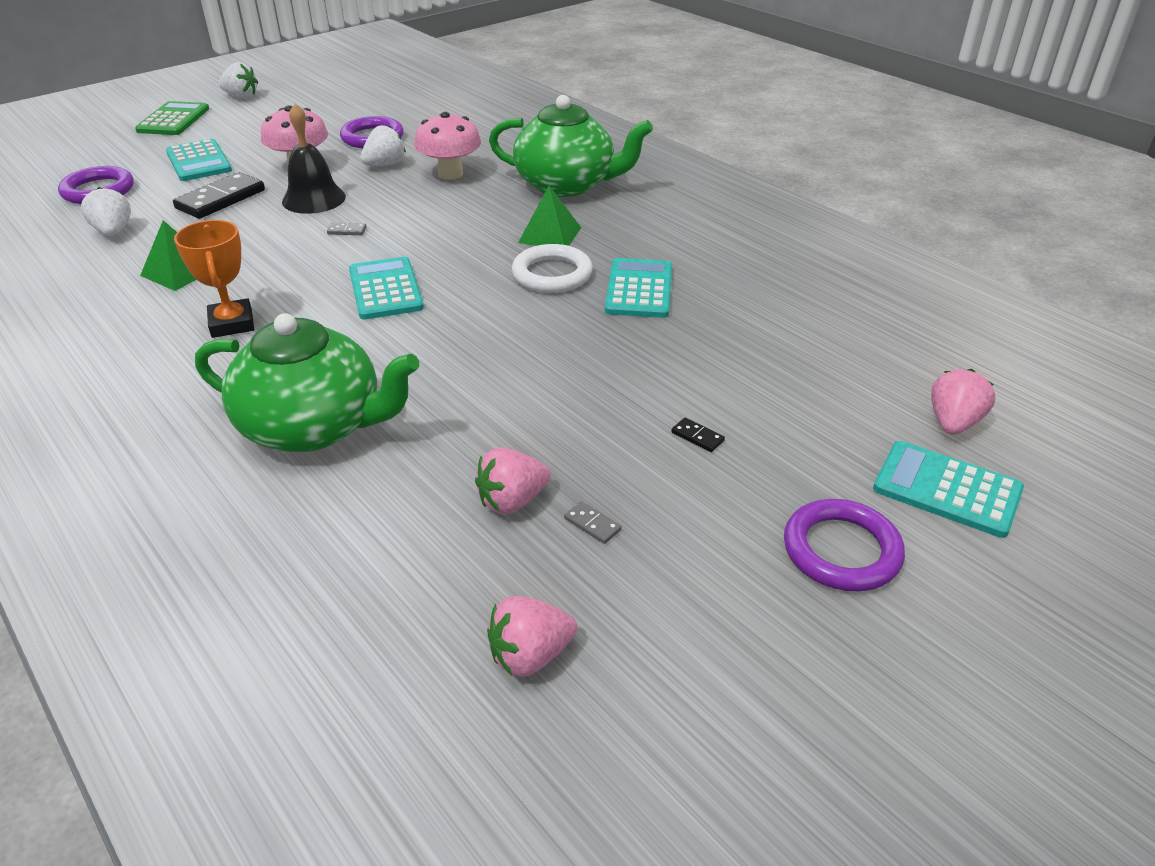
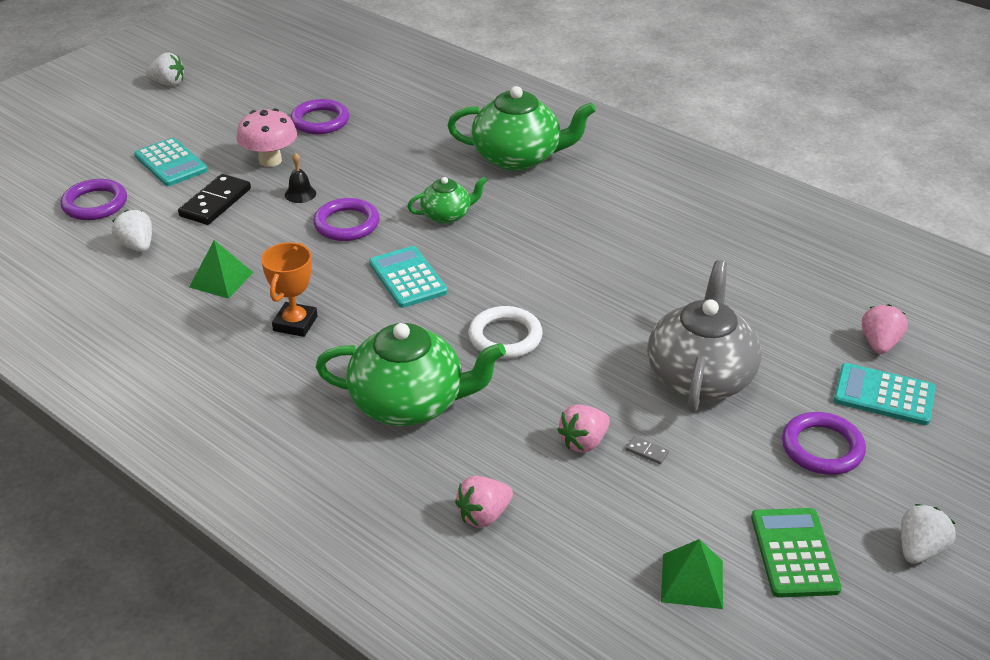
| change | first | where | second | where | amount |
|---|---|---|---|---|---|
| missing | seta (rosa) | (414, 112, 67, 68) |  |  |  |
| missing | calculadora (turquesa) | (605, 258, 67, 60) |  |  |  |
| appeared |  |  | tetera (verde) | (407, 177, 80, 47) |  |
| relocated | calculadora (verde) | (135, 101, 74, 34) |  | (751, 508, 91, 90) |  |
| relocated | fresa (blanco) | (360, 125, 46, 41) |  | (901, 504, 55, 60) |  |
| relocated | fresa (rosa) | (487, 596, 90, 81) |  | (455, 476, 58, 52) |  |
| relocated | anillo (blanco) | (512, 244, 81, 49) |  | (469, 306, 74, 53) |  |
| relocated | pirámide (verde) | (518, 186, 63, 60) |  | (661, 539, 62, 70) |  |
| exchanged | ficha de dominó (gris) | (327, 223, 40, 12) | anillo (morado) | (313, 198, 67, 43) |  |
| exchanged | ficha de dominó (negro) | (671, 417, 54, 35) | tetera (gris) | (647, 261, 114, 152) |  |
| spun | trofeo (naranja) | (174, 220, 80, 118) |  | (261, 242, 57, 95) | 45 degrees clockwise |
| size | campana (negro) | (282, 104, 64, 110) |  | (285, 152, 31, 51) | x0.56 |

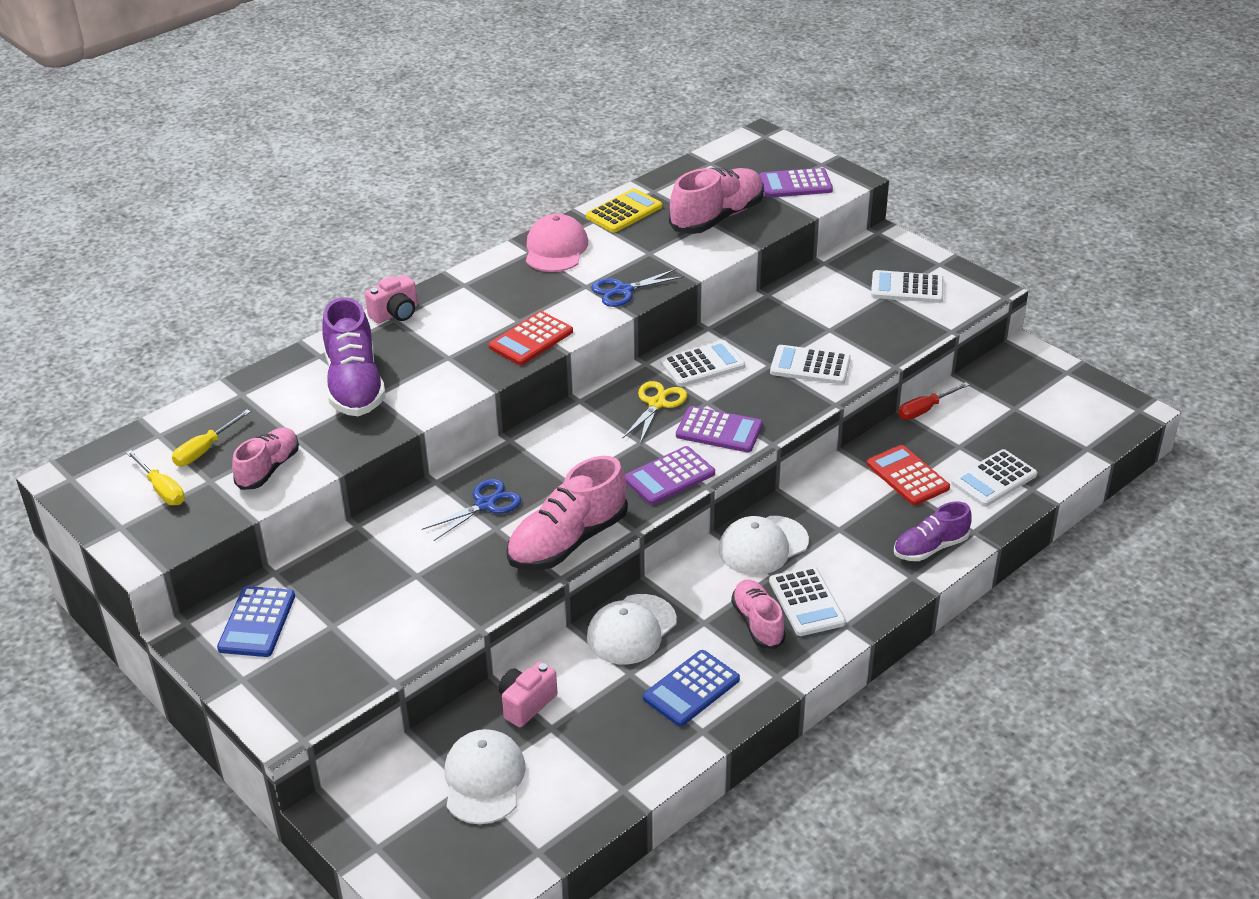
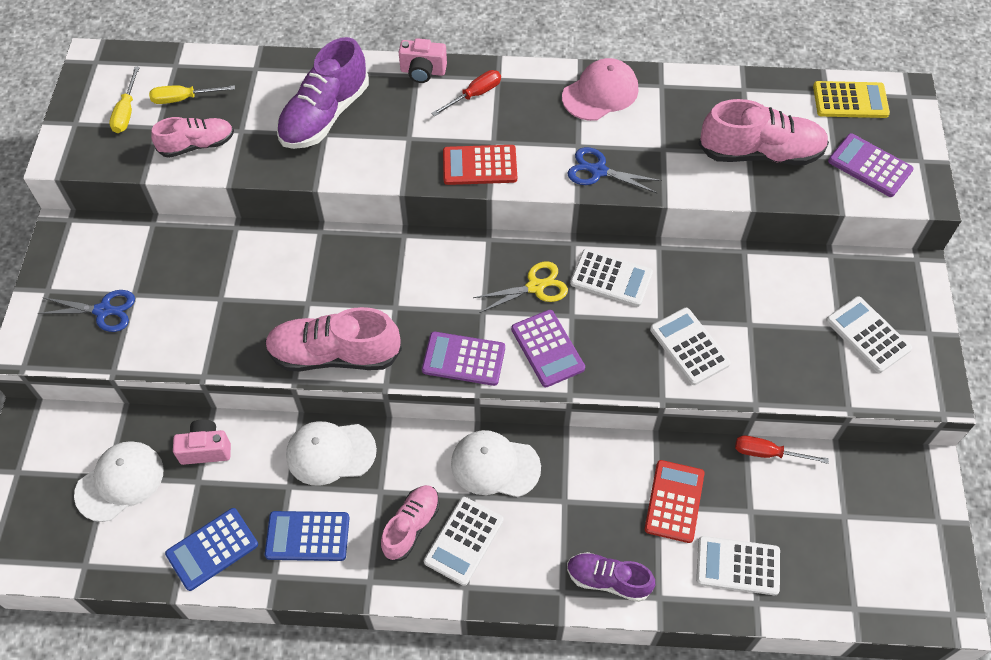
| change | first | where | second | where | amount |
|---|---|---|---|---|---|
| appeared |  |  | destornillador (rojo) | (431, 70, 70, 46) |  |
| relocated | calculadora (azul) | (217, 586, 78, 71) |  | (165, 508, 93, 83) |  |
| relocated | tijeras (azul) | (422, 479, 100, 62) |  | (37, 290, 98, 42) |  |
| relocated | calculadora (amarillo) | (586, 188, 76, 45) |  | (813, 81, 77, 37) |  |

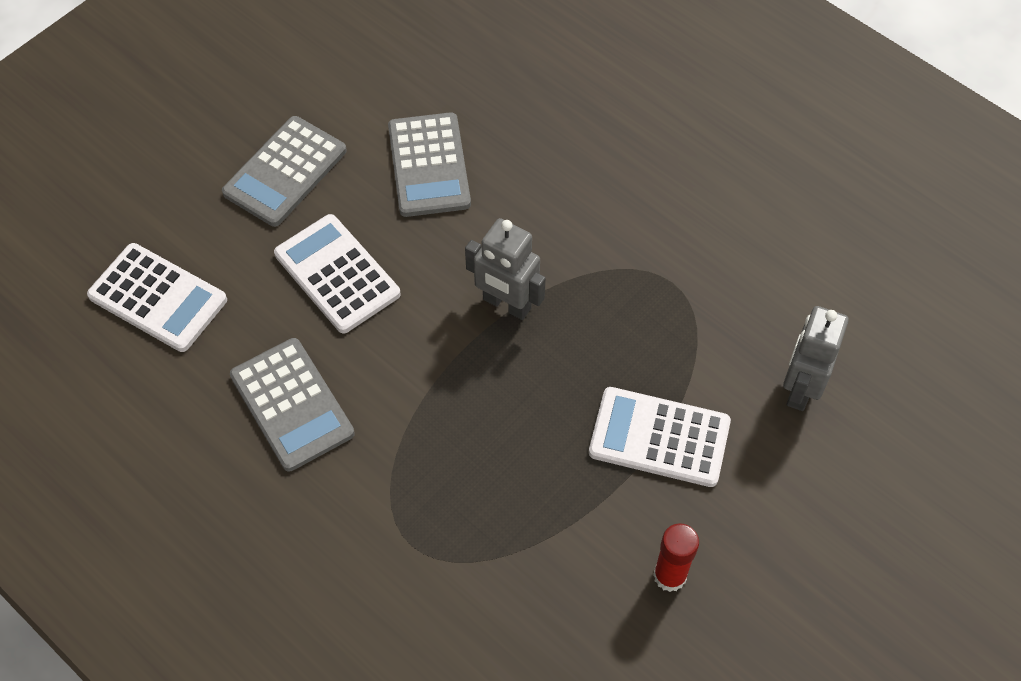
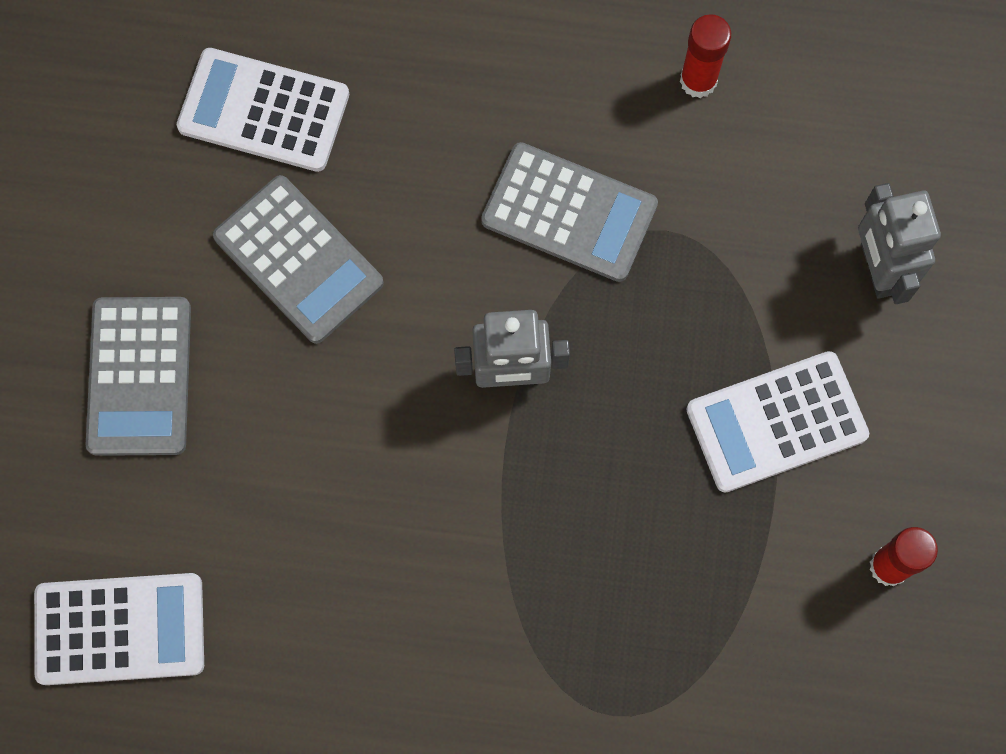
| change | first | where | second | where | amount |
|---|---|---|---|---|---|
| appeared |  |  | barra de pegamento (rojo) | (680, 14, 51, 84) |  |
| relocated | calculadora (gris) | (230, 338, 125, 133) |  | (481, 142, 177, 140) |  |
| relocated | calculadora (blanco) | (274, 214, 127, 119) |  | (177, 48, 172, 124) |  |

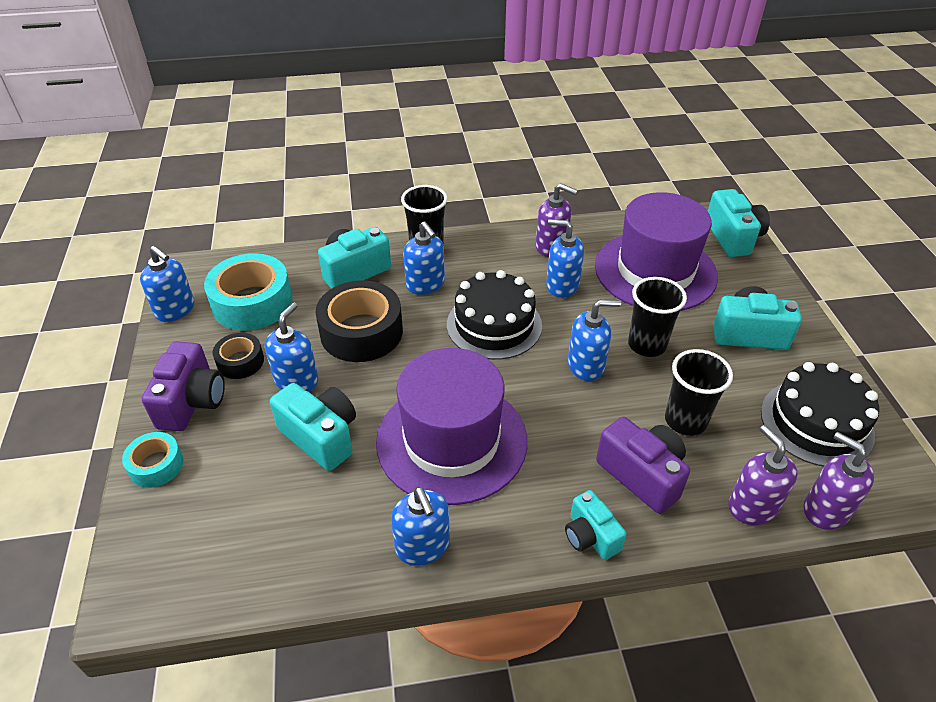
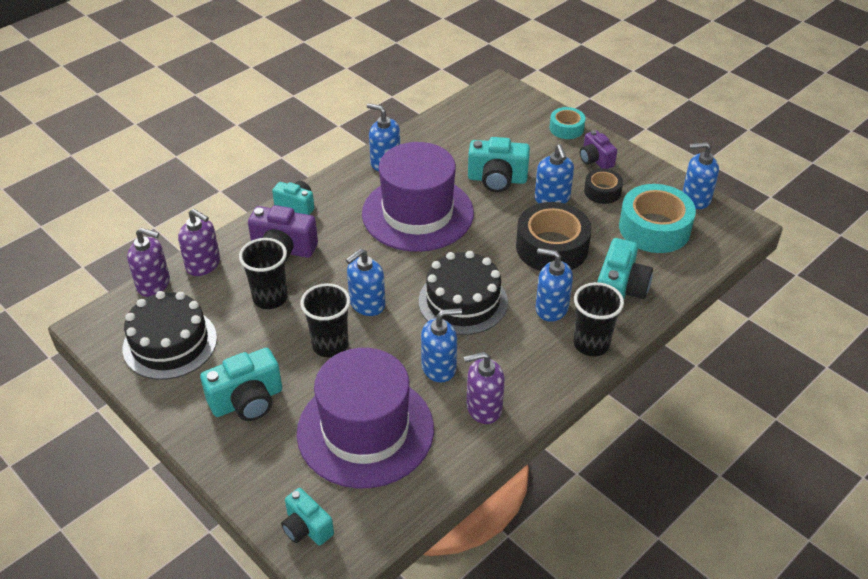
| change | first | where | second | where | amount |
|---|---|---|---|---|---|
| size | cámara (morado) | (142, 341, 83, 90) |  | (580, 130, 37, 39) | x0.64 |
| size | cámara (turquesa) | (708, 189, 62, 68) |  | (281, 488, 53, 58) | x0.64 |

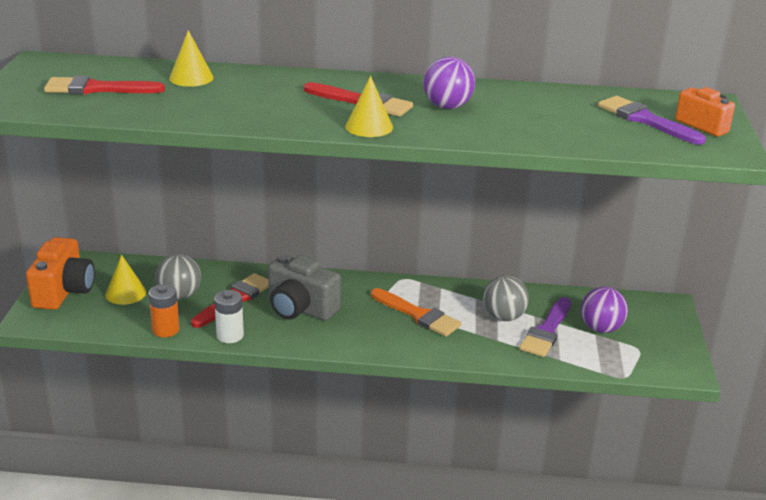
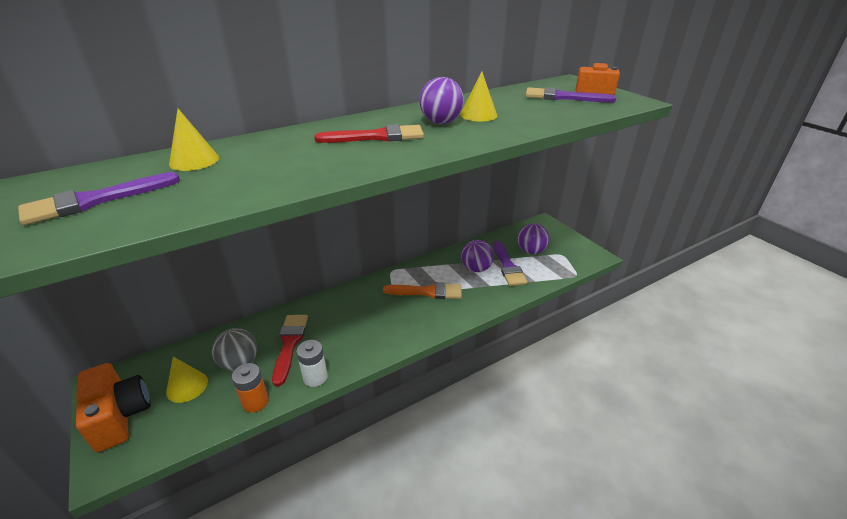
| change | first | where | second | where | amount |
|---|---|---|---|---|---|
| missing | cámara (gris) | (268, 255, 73, 65) |  |  |  |
| relocated | cono (amarillo) | (345, 76, 48, 61) |  | (460, 71, 37, 51) |  |
| colour | pincel (rojo) | (44, 76, 121, 19) | pincel (morado) | (18, 172, 162, 53) |  |
| colour | pelota (gris) | (483, 275, 46, 46) | pelota (morado) | (461, 240, 33, 32) |  |

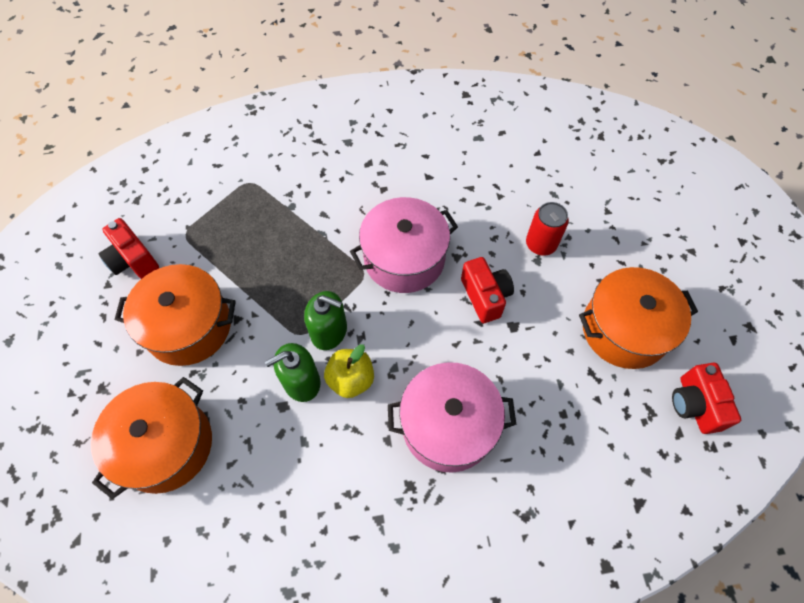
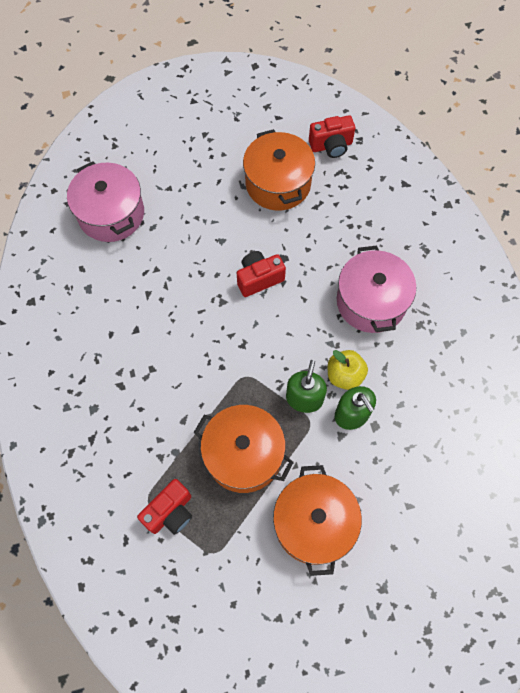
| change | first | where | second | where | amount |
|---|---|---|---|---|---|
| missing | lata (rojo) | (526, 202, 43, 54) |  |  |  |
| relocated | olla (naranja) | (91, 377, 121, 122) |  | (193, 405, 101, 88) |  |
| relocated | cámara (rojo) | (99, 218, 60, 61) |  | (137, 479, 55, 56) |  |
| relocated | olla (rosa) | (350, 197, 108, 96) |  | (67, 161, 77, 81) |  |

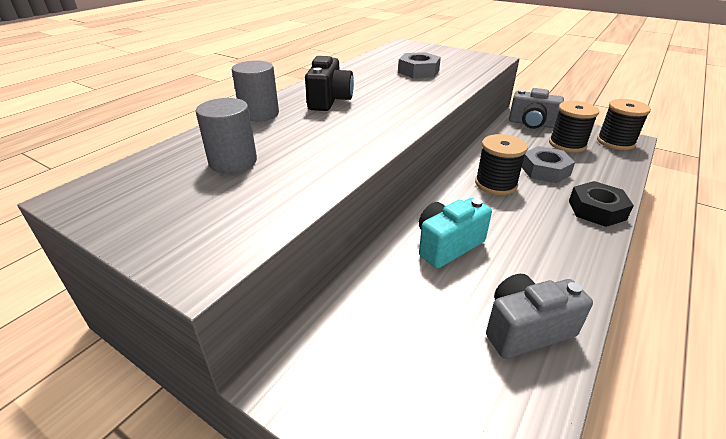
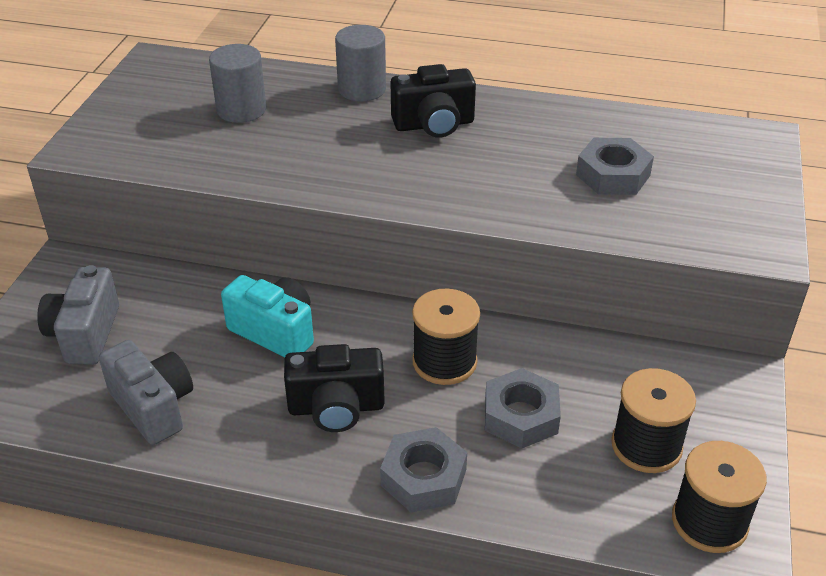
| change | first | where | second | where | amount |
|---|---|---|---|---|---|
| appeared |  |  | cámara (negro) | (284, 344, 101, 88) |  |
| relocated | cámara (gris) | (509, 88, 55, 41) |  | (37, 265, 82, 100) |  |
| colour | tuerca (negro) | (569, 181, 65, 46) | tuerca (gris) | (380, 427, 87, 86) |  |

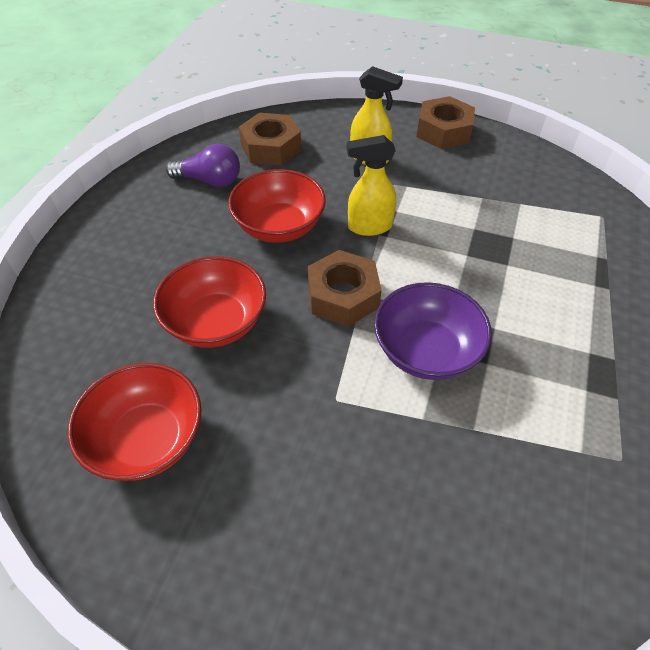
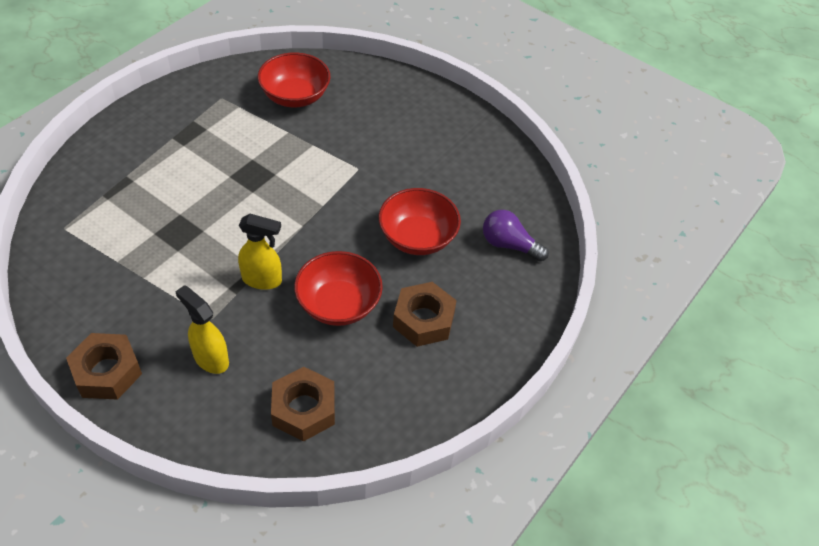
| change | first | where | second | where | amount |
|---|---|---|---|---|---|
| missing | cuenco (morado) | (374, 282, 118, 98) |  |  |  |
| relocated | cuenco (rojo) | (68, 363, 134, 118) |  | (258, 53, 72, 54) |  |
| relocated | bombilla (morado) | (166, 144, 74, 43) |  | (483, 210, 66, 51) |  |
| relocated | tuerca (marrón) | (308, 250, 74, 77) |  | (393, 282, 64, 65) |  |

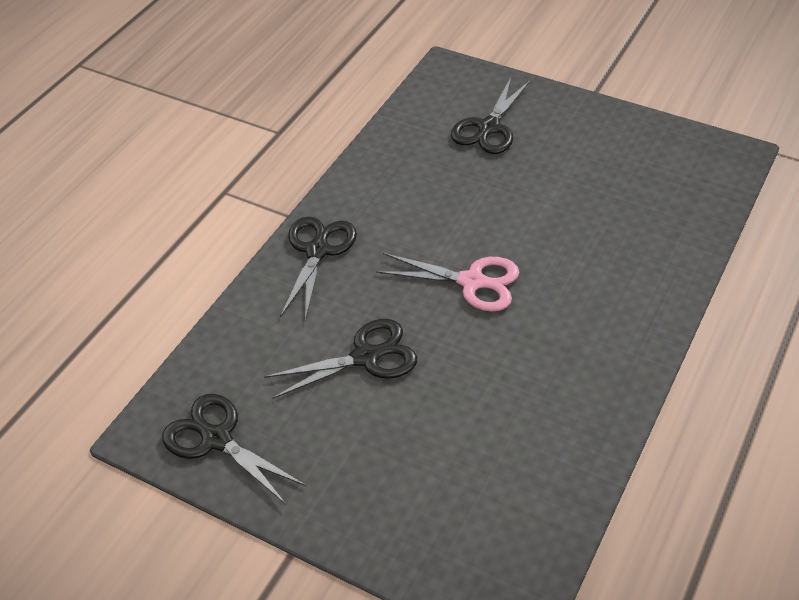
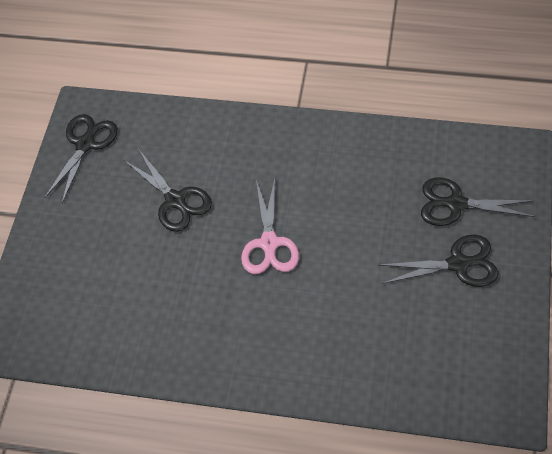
| change | first | where | second | where | amount |
|---|---|---|---|---|---|
| relocated | tijeras (negro) | (280, 216, 77, 105) |  | (379, 234, 119, 53) |  |

